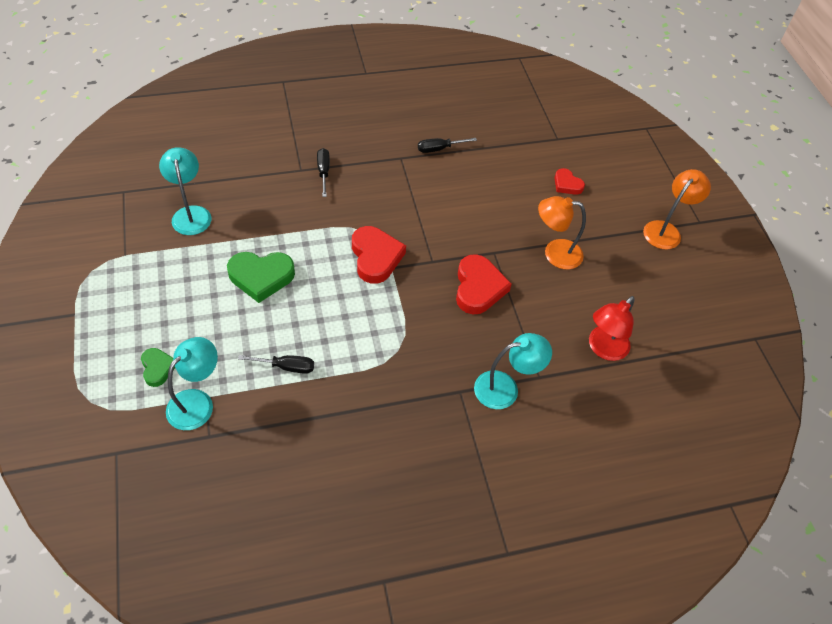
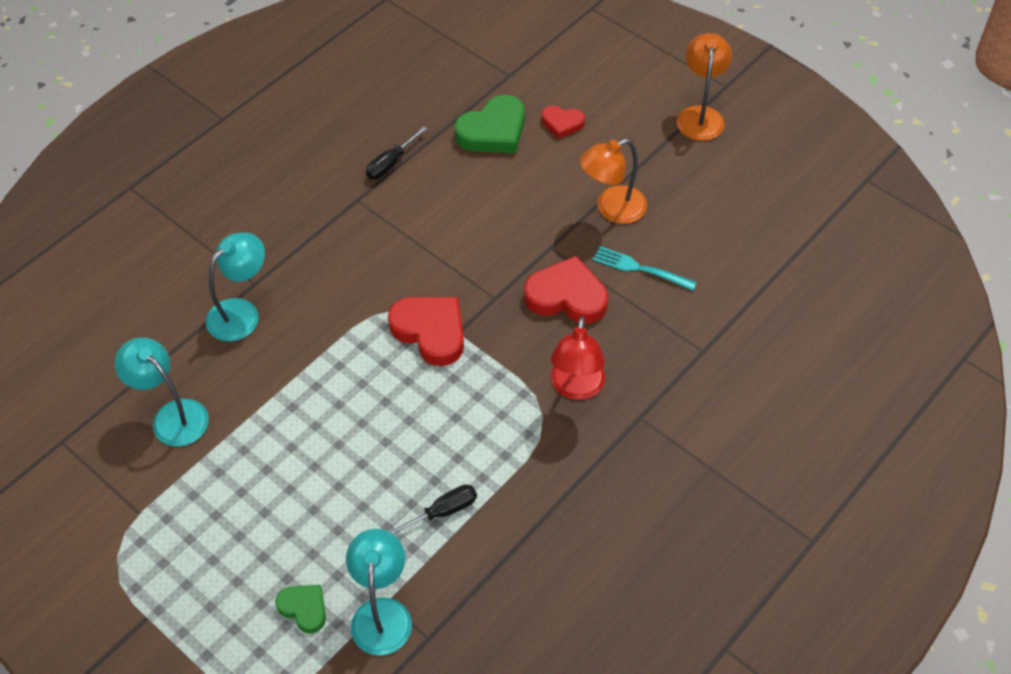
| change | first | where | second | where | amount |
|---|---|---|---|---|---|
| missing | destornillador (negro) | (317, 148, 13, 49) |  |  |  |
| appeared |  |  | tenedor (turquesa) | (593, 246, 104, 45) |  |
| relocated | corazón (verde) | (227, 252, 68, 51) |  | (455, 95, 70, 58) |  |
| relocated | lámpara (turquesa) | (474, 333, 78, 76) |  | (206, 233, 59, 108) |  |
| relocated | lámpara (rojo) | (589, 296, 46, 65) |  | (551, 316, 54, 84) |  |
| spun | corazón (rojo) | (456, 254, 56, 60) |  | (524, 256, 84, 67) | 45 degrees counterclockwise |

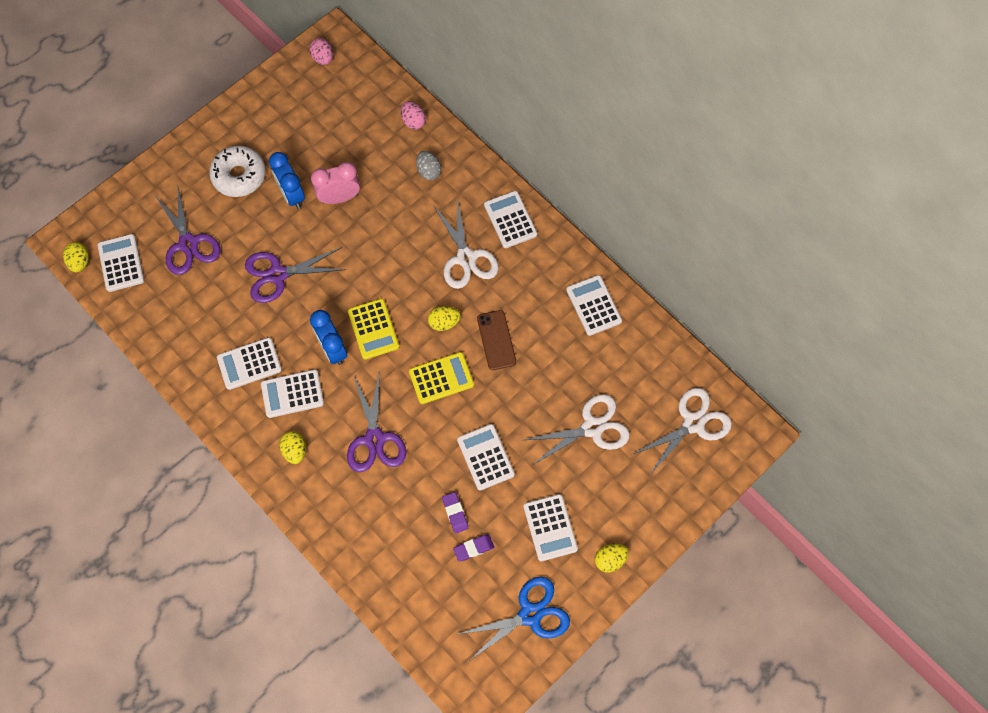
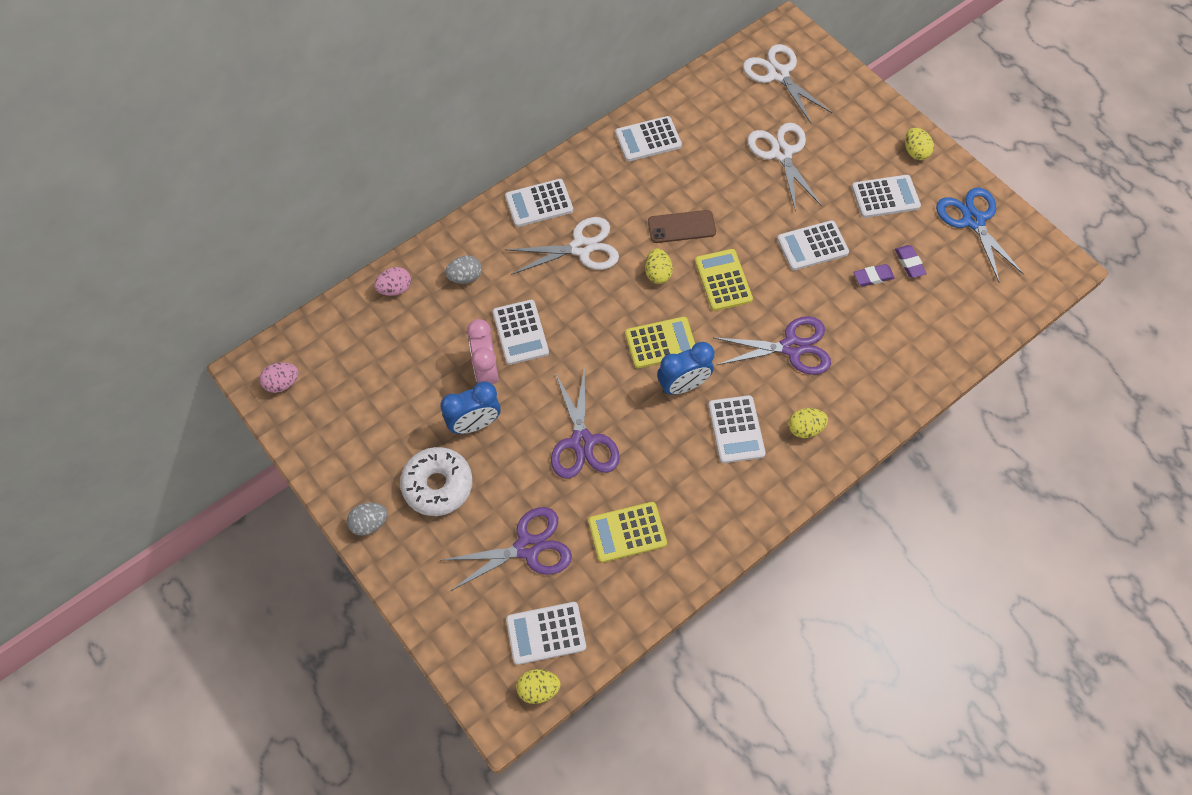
| change | first | where | second | where | amount |
|---|---|---|---|---|---|
| appeared |  |  | huevo (gris) | (347, 503, 40, 32) |  |
| appeared |  |  | calculadora (amarillo) | (588, 502, 79, 60) |  |
| relocated | calculadora (blanco) | (217, 337, 65, 53) |  | (493, 300, 56, 65) |  |

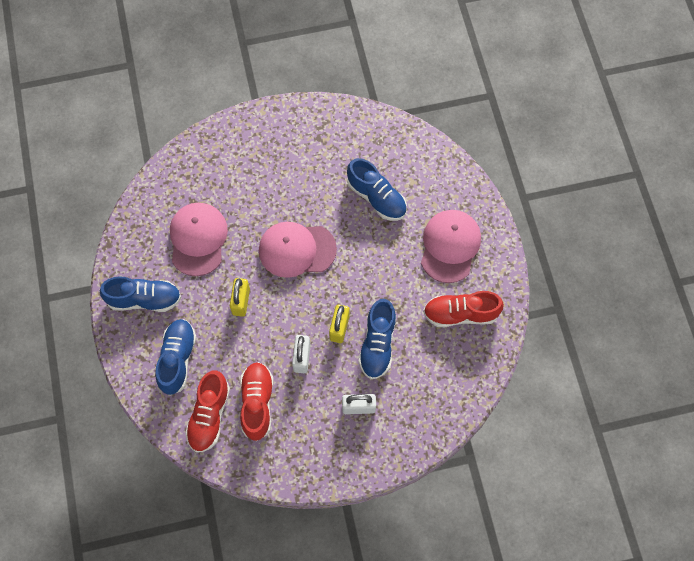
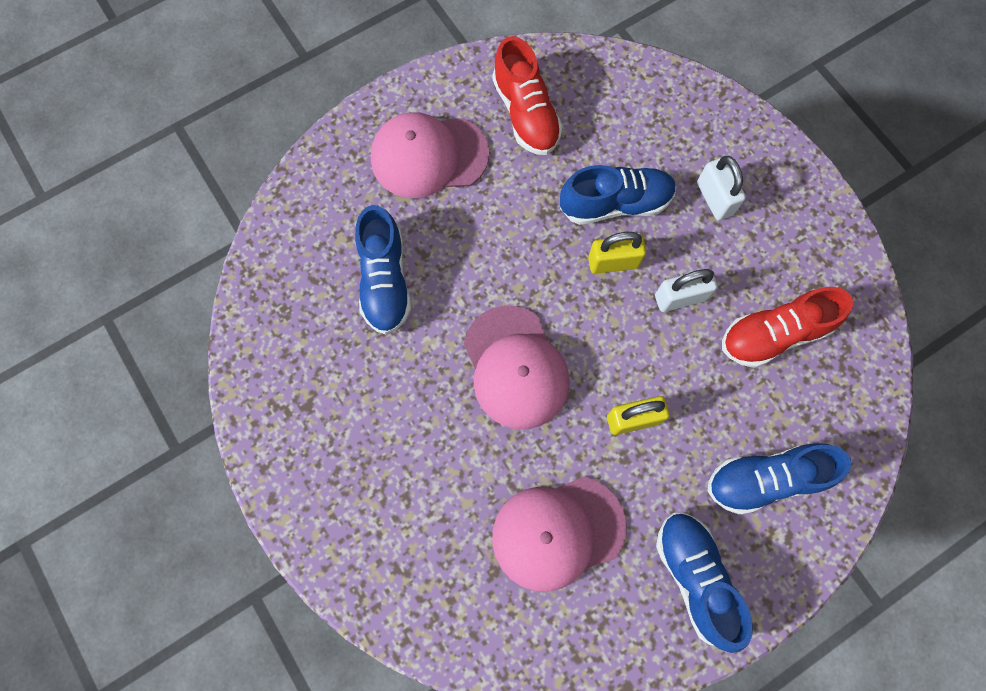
| change | first | where | second | where | amount |
|---|---|---|---|---|---|
| missing | zapato (rojo) | (185, 370, 45, 83) |  |  |  |
| spun | zapato (azul) | (347, 158, 60, 63) |  | (355, 205, 56, 130) | 150 degrees clockwise |

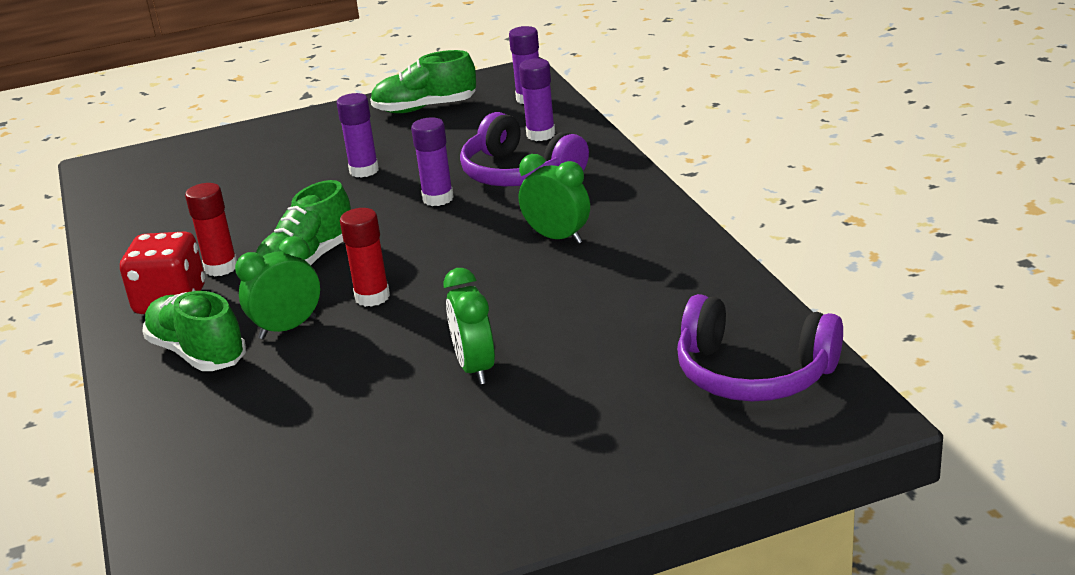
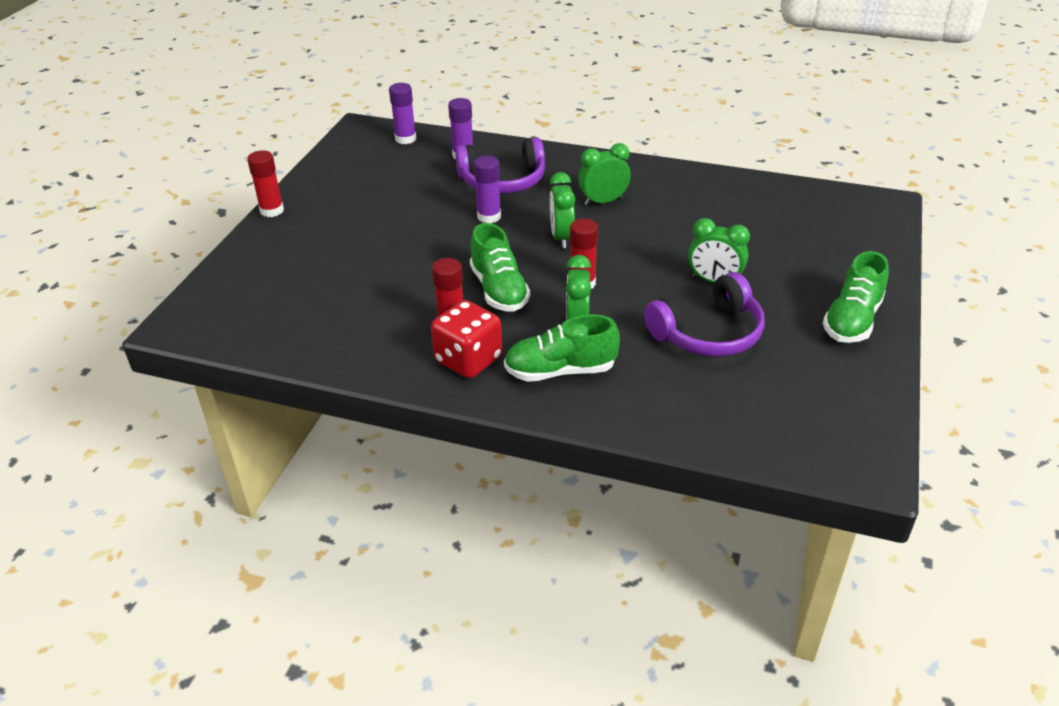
| change | first | where | second | where | amount |
|---|---|---|---|---|---|
| missing | barra de pegamento (morado) | (337, 93, 42, 85) |  |  |  |
| appeared |  |  | barra de pegamento (rojo) | (247, 150, 37, 67) |  |
| appeared |  |  | despertador (verde) | (550, 172, 25, 76) |  |
| relocated | zapato (verde) | (370, 50, 106, 63) |  | (823, 251, 66, 92) |  |
| relocated | auriculares (morado) | (677, 294, 166, 107) |  | (644, 272, 121, 85) |  |

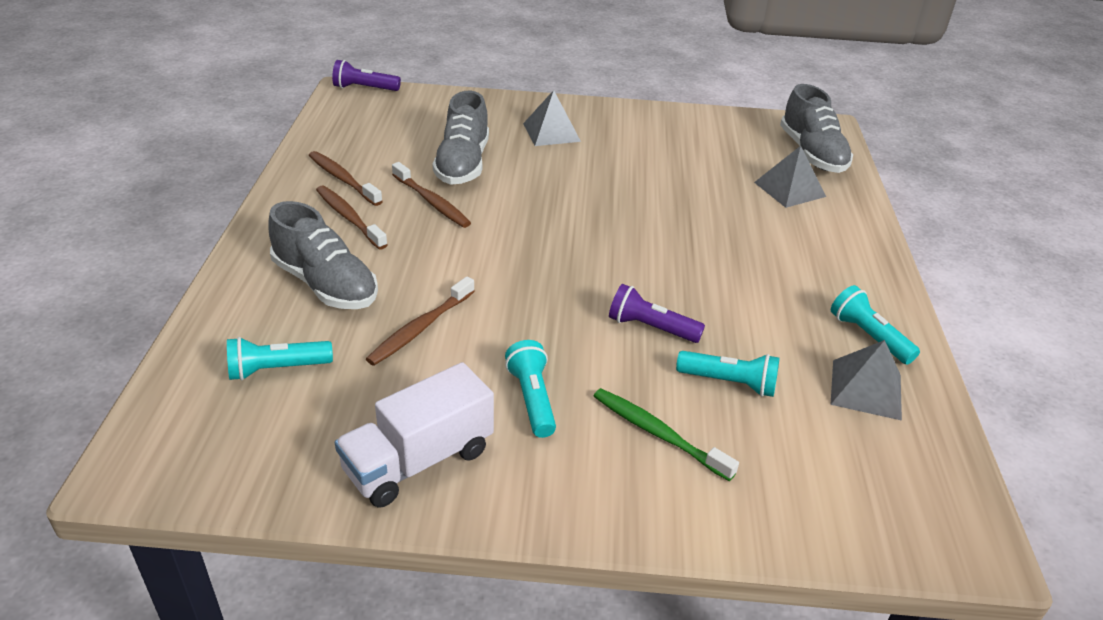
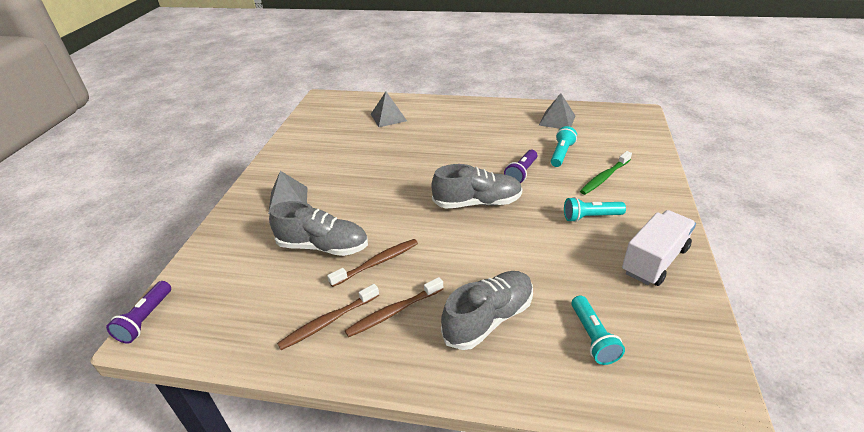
| change | first | where | second | where | amount |
|---|---|---|---|---|---|
| missing | cepillo de dientes (marrón) | (366, 277, 109, 89) |  |  |  |
| missing | lámpara de mano (turquesa) | (831, 285, 89, 80) |  |  |  |
| relocated | zapato (gris) | (780, 84, 73, 89) |  | (431, 164, 92, 45) |  |
| spun | camión (blanco) | (335, 362, 159, 146) |  | (622, 210, 74, 76) | 105 degrees counterclockwise |

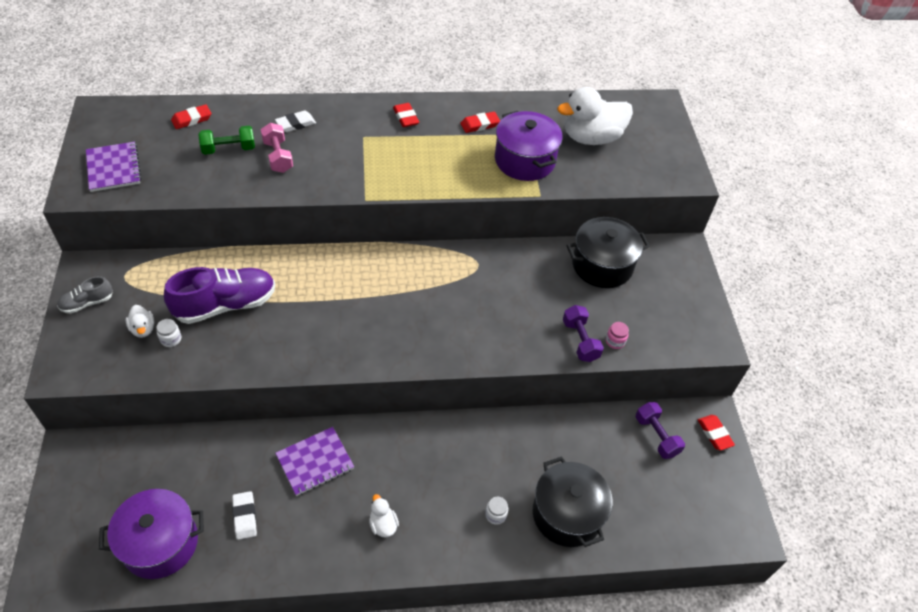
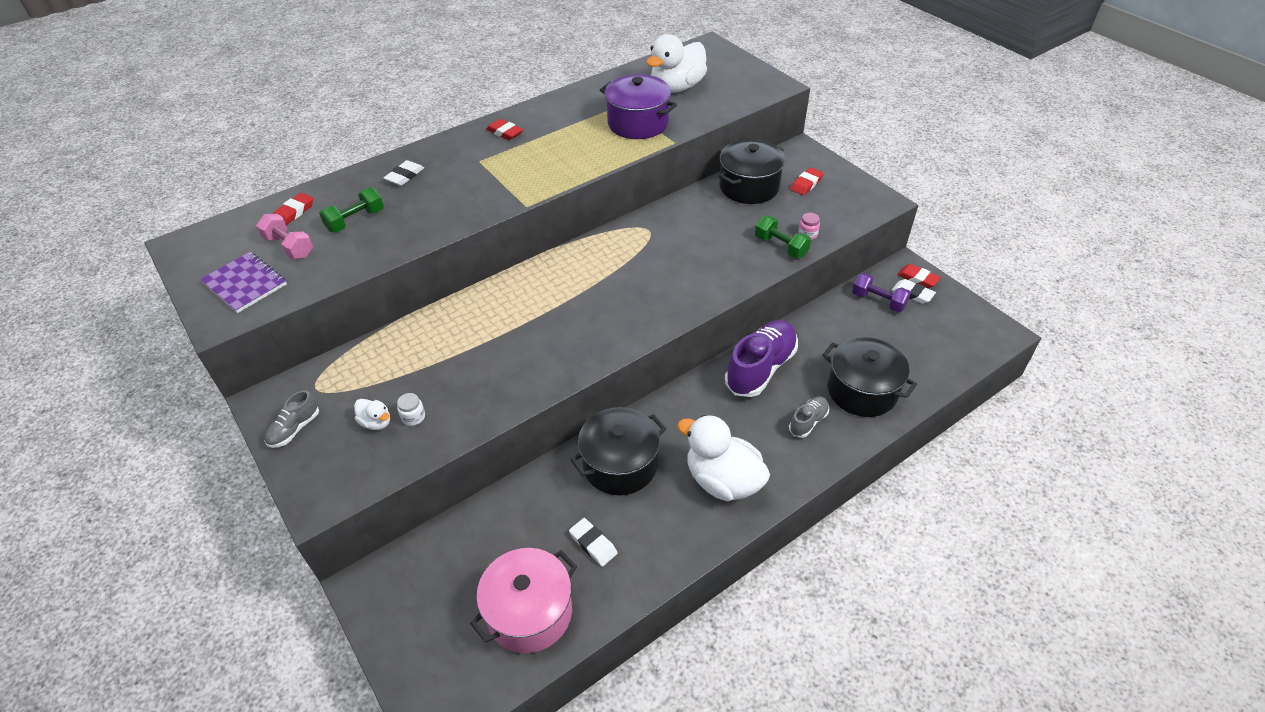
| change | first | where | second | where | amount |
|---|---|---|---|---|---|
| appeared |  |  | goma de borrar (blanco) | (892, 279, 44, 25) |  |
| relocated | zapato (morado) | (164, 267, 111, 57) |  | (725, 320, 73, 77) |  |
| relocated | mancuerna (rosa) | (261, 123, 32, 50) |  | (256, 214, 57, 45) |  |
| relocated | goma de borrar (rojo) | (460, 112, 40, 21) |  | (790, 167, 34, 28) |  |
| exchanged | cuaderno (morado) | (275, 427, 79, 69) | olla (negro) | (571, 407, 95, 88) |  |
| exchanged | tarro (blanco) | (485, 496, 23, 29) | zapato (gris) | (789, 397, 40, 41) |  |
| colour | olla (morado) | (99, 489, 105, 90) | olla (rosa) | (470, 548, 107, 105) |  |
| colour | mancuerna (morado) | (563, 305, 41, 57) | mancuerna (verde) | (755, 216, 56, 42) |  |
| size | pato (blanco) | (369, 494, 30, 44) |  | (677, 415, 93, 86) | x2.22 |

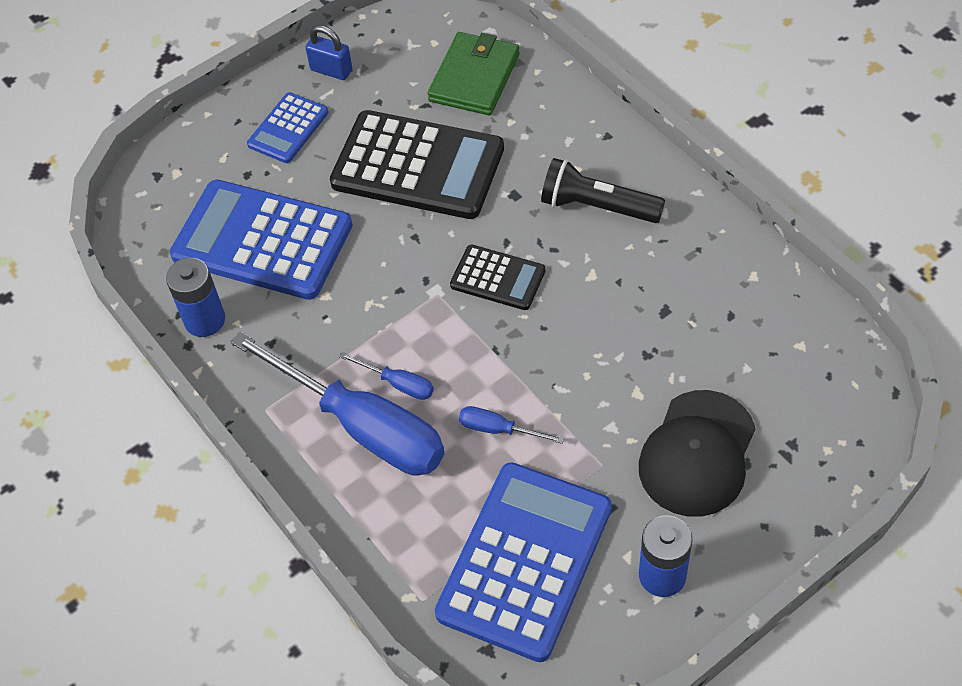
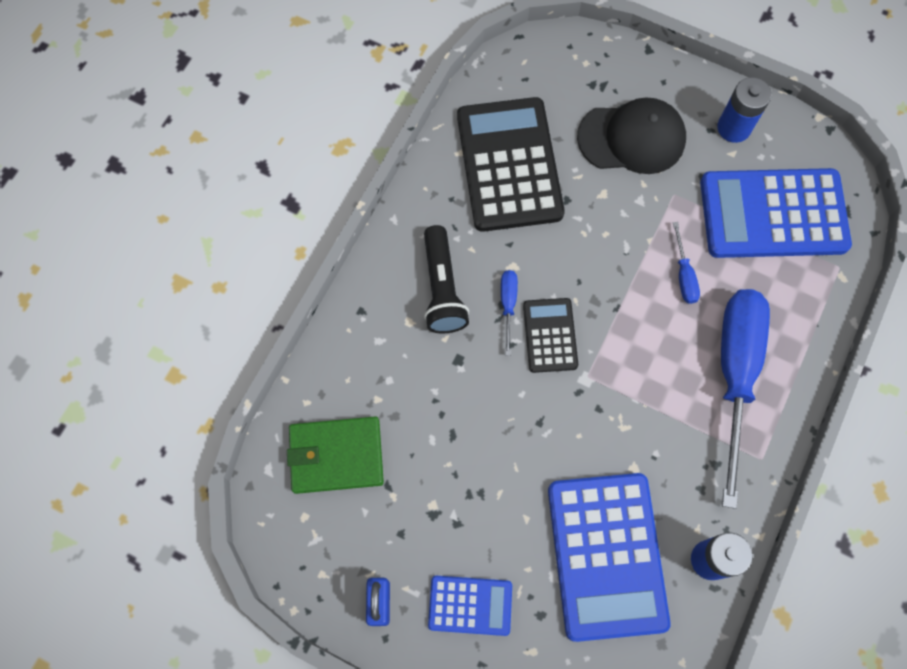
| change | first | where | second | where | amount |
|---|---|---|---|---|---|
| relocated | calculadora (negro) | (330, 110, 174, 109) |  | (457, 97, 108, 135) |  |
| relocated | destornillador (azul) | (339, 352, 95, 48) |  | (501, 270, 17, 86) |  |

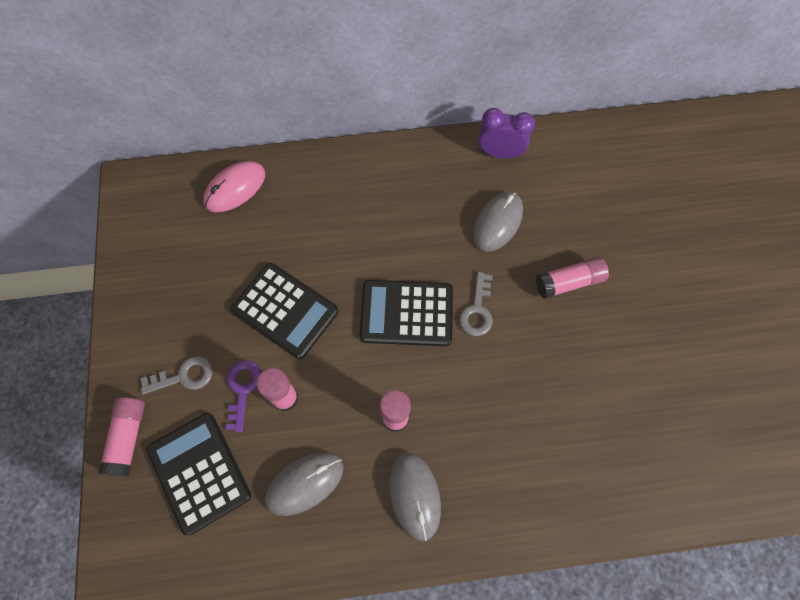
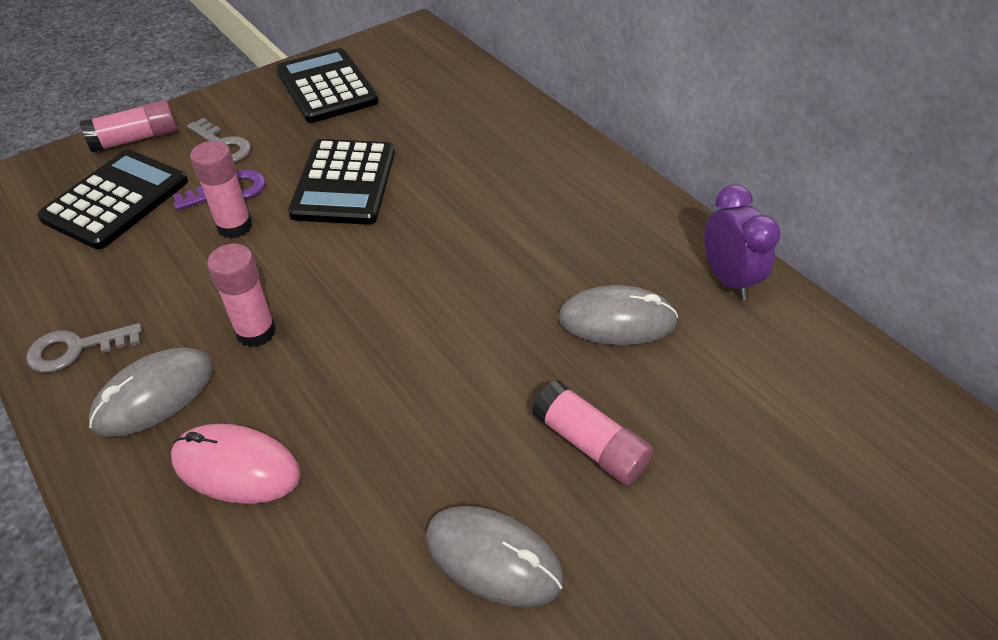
| change | first | where | second | where | amount |
|---|---|---|---|---|---|
| relocated | ratón (rosa) | (203, 161, 62, 51) |  | (171, 424, 130, 80) |  |
| relocated | ratón (gris) | (265, 452, 79, 64) |  | (426, 506, 138, 101) |  |
| relocated | calculadora (negro) | (360, 280, 93, 66) |  | (276, 48, 103, 75) |  |
| relocated | llave (gris) | (459, 272, 34, 64) |  | (26, 323, 116, 50) |  |

